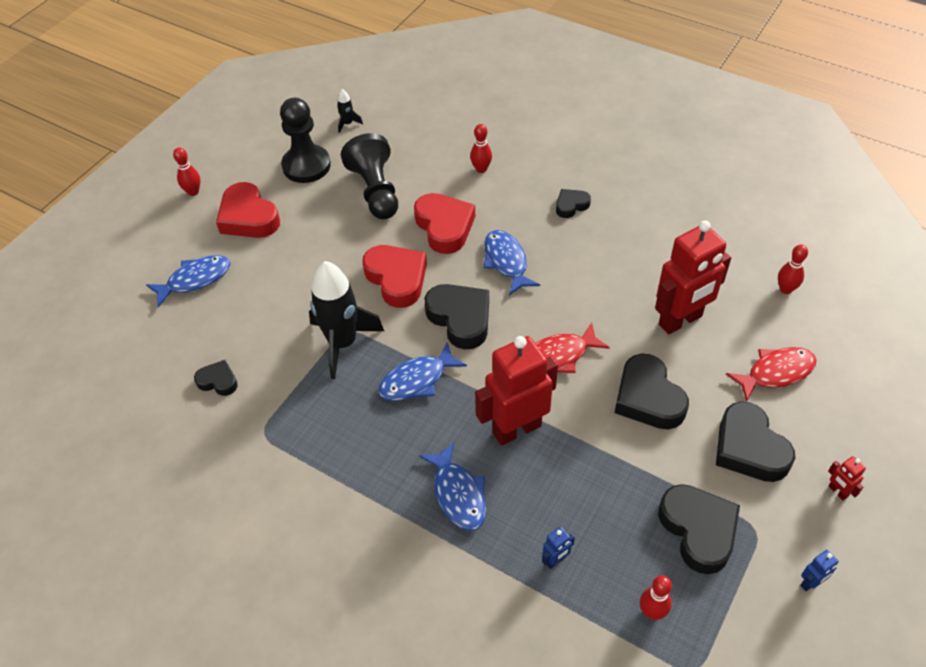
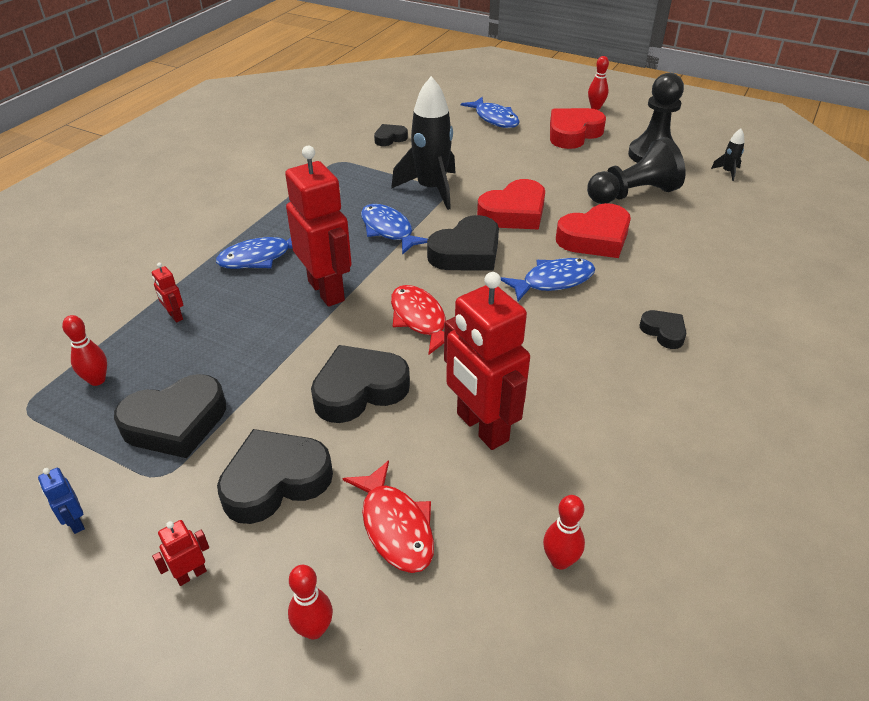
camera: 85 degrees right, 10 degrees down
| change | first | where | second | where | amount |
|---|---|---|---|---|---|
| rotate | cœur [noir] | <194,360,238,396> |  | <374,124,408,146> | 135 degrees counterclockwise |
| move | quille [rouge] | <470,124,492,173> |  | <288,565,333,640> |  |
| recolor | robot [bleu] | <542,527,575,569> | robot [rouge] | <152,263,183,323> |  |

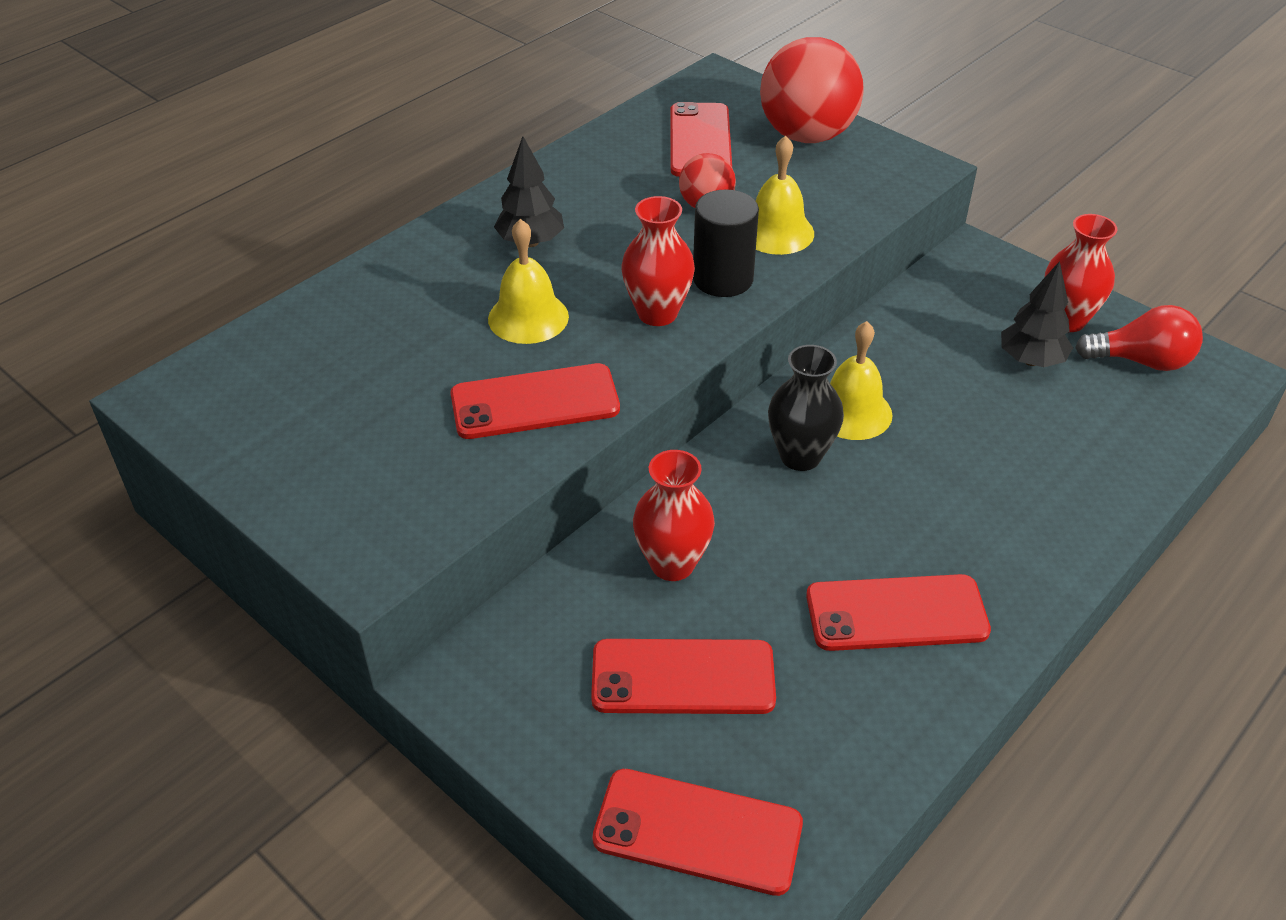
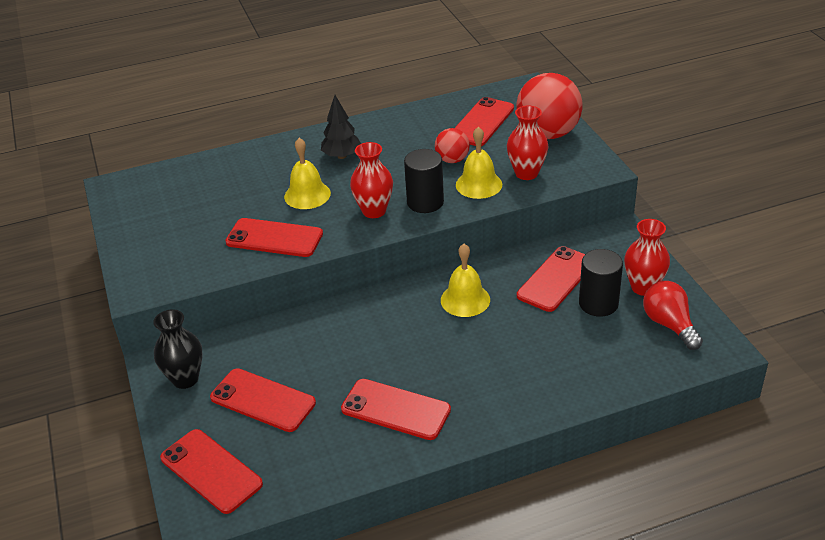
camera: 30 degrees right, 5 degrees down
| change | first | where | second | where | amount |
|---|---|---|---|---|---|
| move | vase [rouge] | <633,450,715,581> |  | <507,106,549,180> |  |
| move | vase [noir] | <768,345,844,471> |  | <153,309,203,389> |  |
| replace | arbre [noir] | <1001,261,1073,367> | cylindre [noir] | <579,249,623,317> |  |
| rotate | ampoule [rouge] | <1075,305,1203,371> |  | <643,281,703,350> | 150 degrees counterclockwise |
| insert |  |  | téléphone [rouge] | <517,246,585,312> |  |

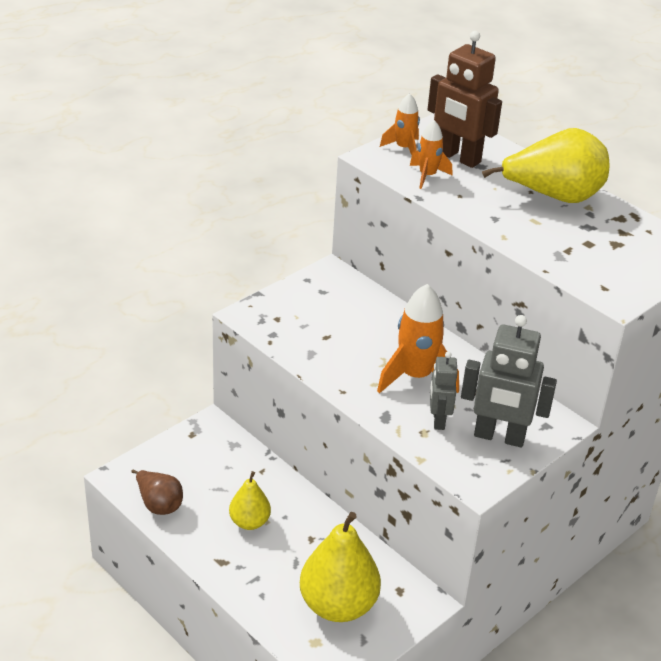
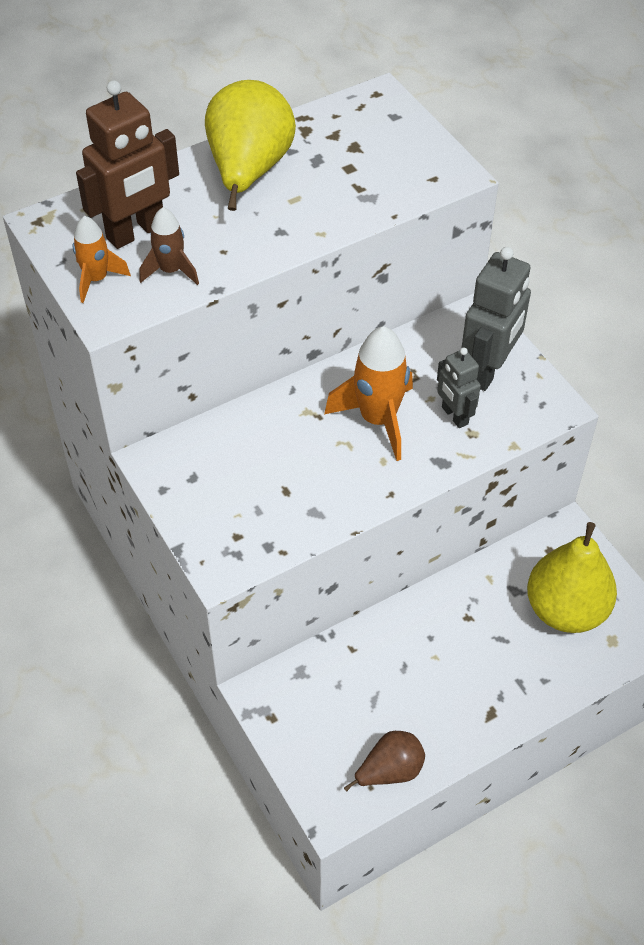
camera: 75 degrees left, 15 degrees up
| change | first | where | second | where | amount |
|---|---|---|---|---|---|
| delete | poire [jaune] | <229,471,271,530> |  |  |  |
| recolor | fusée [orange] | <410,120,452,189> | fusée [marron] | <139,207,199,285> |  |
| rotate | robot [gris] | <430,352,458,430> |  | <437,348,481,428> | 45 degrees clockwise |

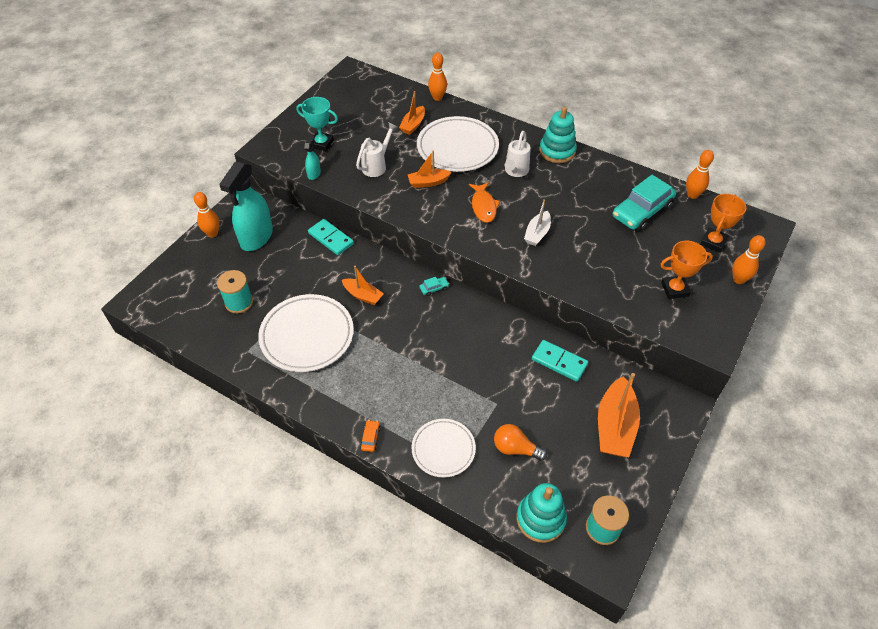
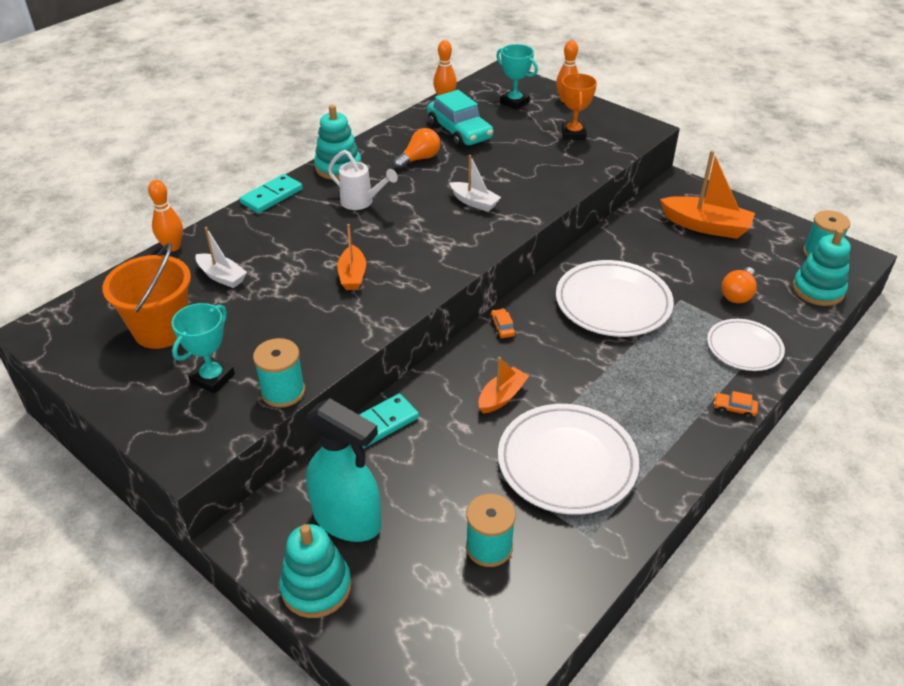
camera: 80 degrees left, 10 degrees down
| change | first | where | second | where | amount |
|---|---|---|---|---|---|
| replace | quille [orange] | <194,192,220,237> | jouet à empiler [turquoise] | <279,524,351,618> |  |
| replace | vaporisateur [turquoise] | <304,135,321,180> | bobine [turquoise] | <253,338,305,408> |  |
| delete | arrosoir [blanc] | <356,122,397,177> |  |  |  |
| recolor | bateau [orange] | <399,91,425,135> | bateau [blanc] | <195,227,247,288> |  |
| move | assiette [blanc] | <417,116,499,172> |  | <556,260,674,337> |  |
| recolor | voiture [turquoise] | <419,277,449,296> | voiture [orange] | <490,309,516,338> |  |
| delete | poisson [orange] | <469,182,500,223> |  |  |  |
| move | domino [turquoise] | <532,340,588,382> |  | <240,174,303,213> |  |
| recolor | trophée [orange] | <700,194,746,253> | trophée [turquoise] | <496,44,538,110> |  |
| insert |  |  | seau [orange] | <102,242,191,349> |  |
| insert |  |  | ampoule [orange] | <394,128,440,169> |  |

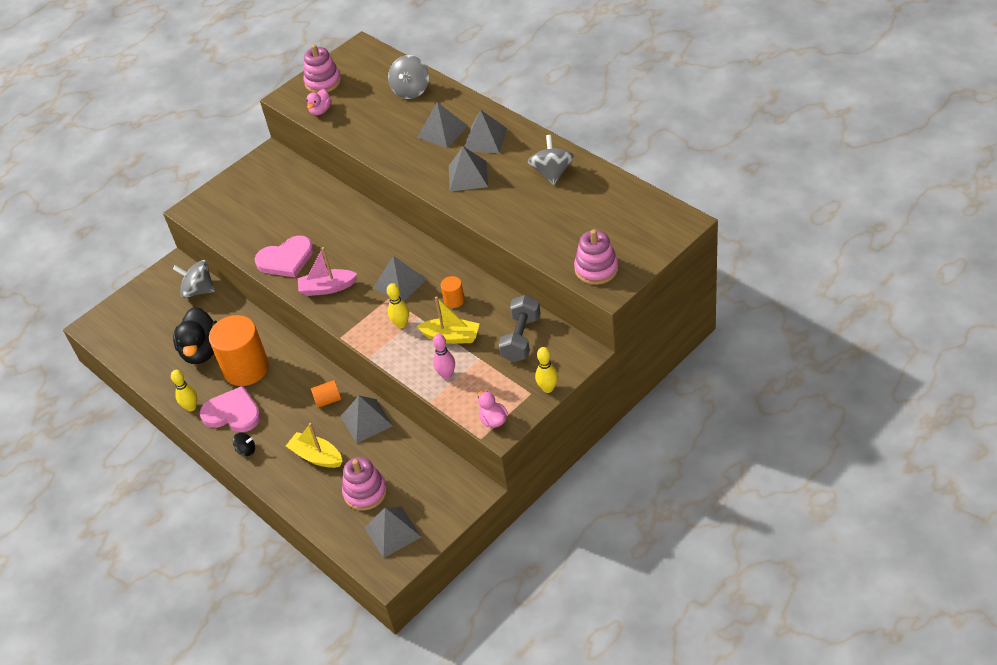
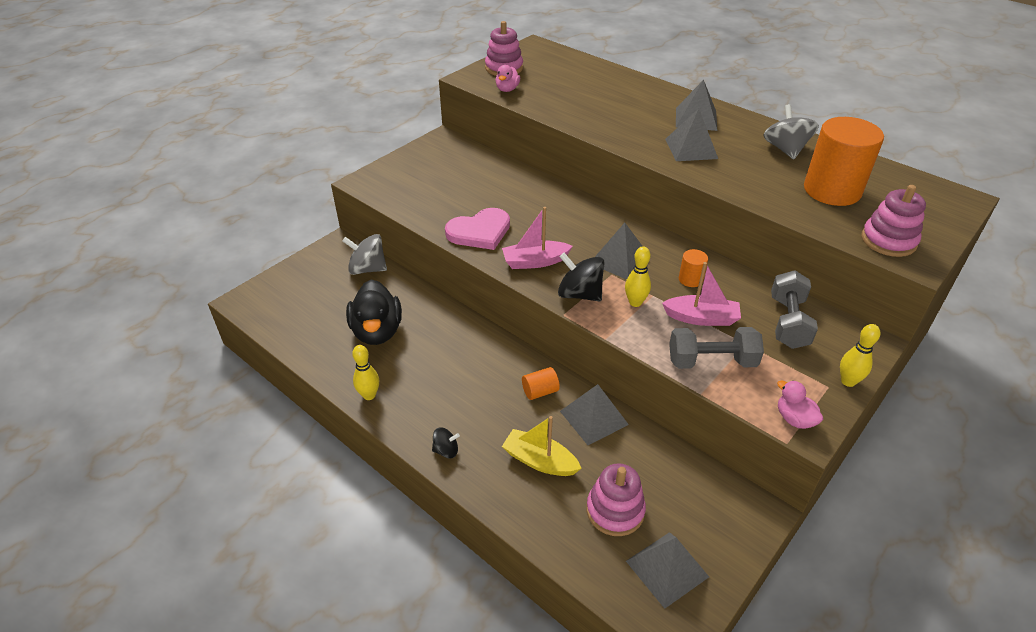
camera: 10 degrees left, 5 degrees down
| change | first | where | second | where | amount |
|---|---|---|---|---|---|
| delete | cœur [rose] | <200,386,261,432> |  |  |  |
| move | cylindre [orange] | <209,315,269,386> |  | <804,117,884,206> |  |
| delete | toupie [gris] | <388,55,429,99> |  |  |  |
| delete | pyramide [gris] | <417,102,468,148> |  |  |  |
| recolor | bateau [jaune] | <417,296,480,344> | bateau [rose] | <662,262,741,326> |  |
| replace | quille [rose] | <433,334,455,379> | haltère [gris] | <669,327,764,369> |  |
| insert |  |  | toupie [noir] | <558,253,605,302> |  |

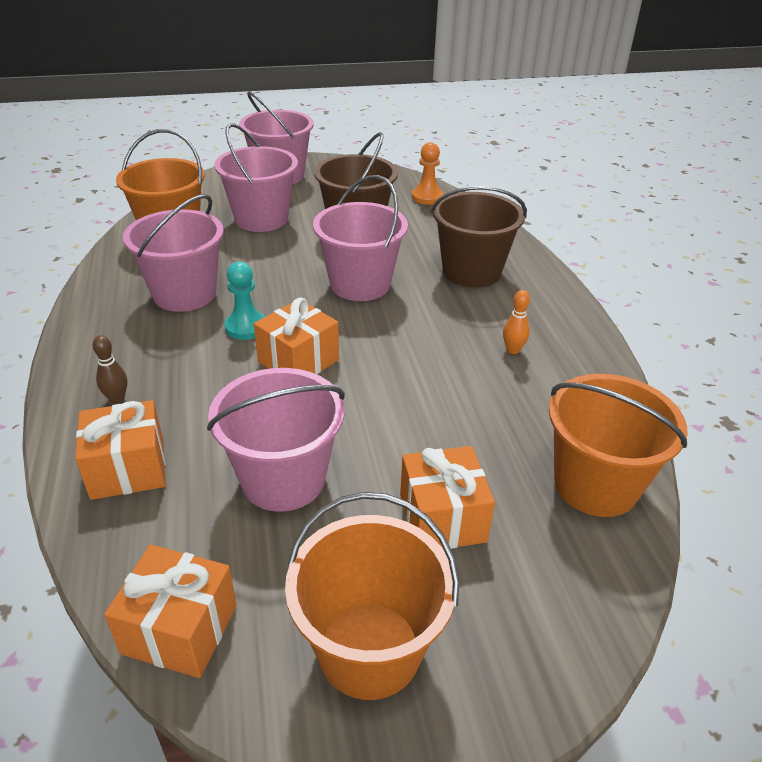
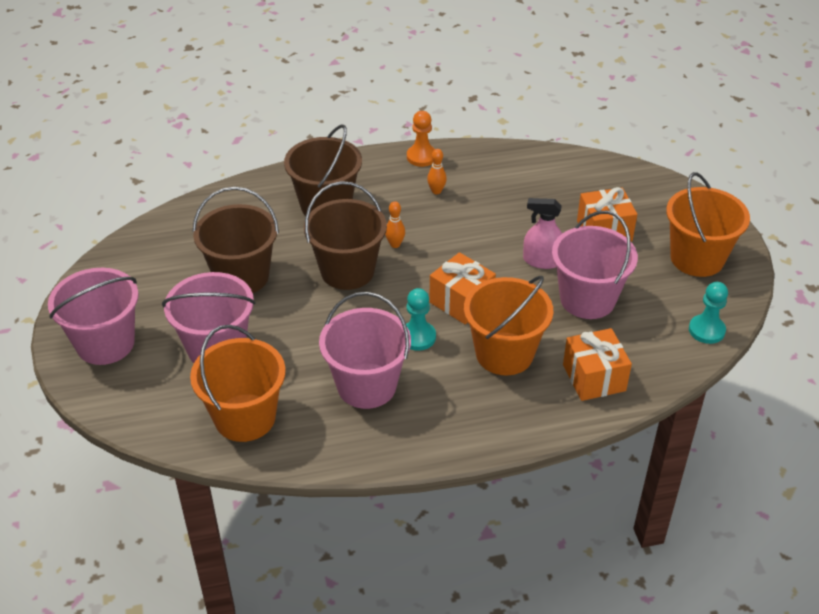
camera: 90 degrees left, 5 degrees up
| change | first | where | second | where | amount |
|---|---|---|---|---|---|
| delete | quille [marron] | <92,335,127,404> |  |  |  |
| replace | cadeau [orange] | <104,545,237,678> | pion [turquoise] | <689,282,728,344> |  |
| recolor | seau [rose] | <313,175,408,301> | seau [marron] | <304,181,387,290> |  |
| move | pion [orange] | <412,142,443,205> |  | <407,111,435,167> |  |
| move | seau [orange] | <549,374,688,517> |  | <464,276,553,376> |  |
| insert |  |  | quille [orange] | <385,201,405,248> |  |
| insert |  |  | vaporisateur [rose] | <523,198,562,269> |  |

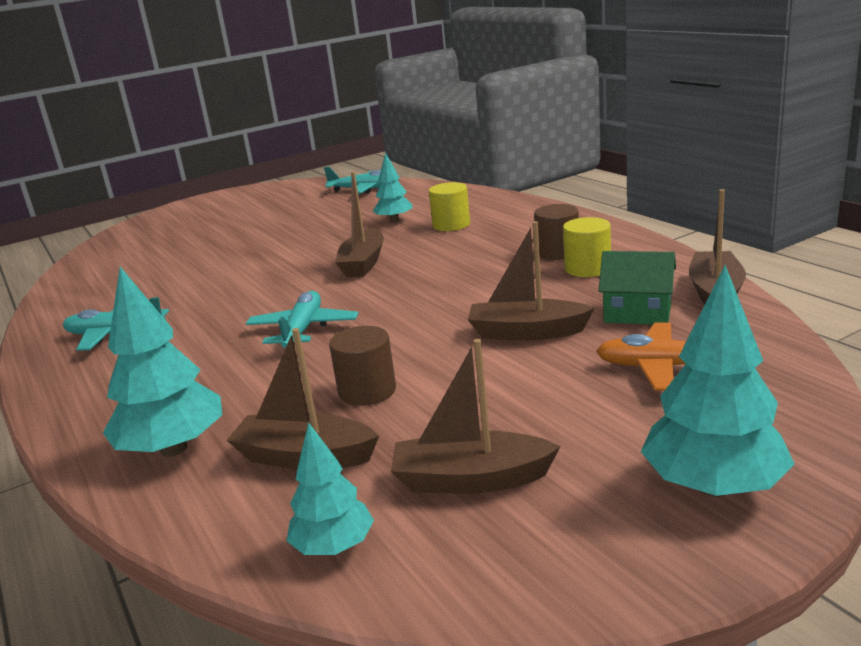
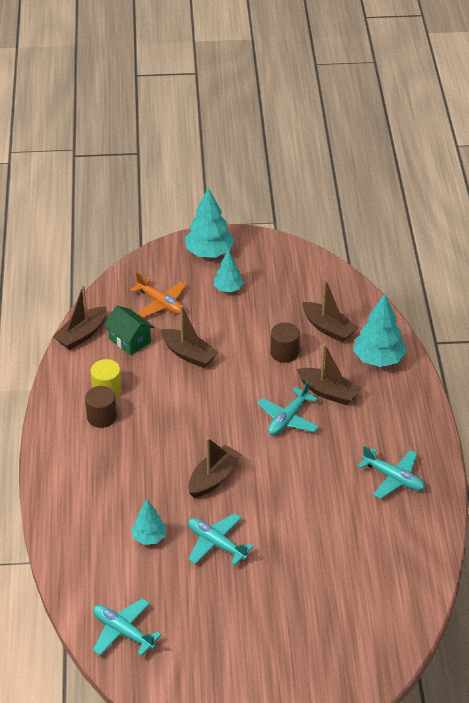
camera: 155 degrees left, 20 degrees up
| change | first | where | second | where | amount |
|---|---|---|---|---|---|
| move | arbre [turquoise] | <287,422,374,555> |  | <213,250,244,292> |  |
| move | bateau [marron] | <391,339,561,494> |  | <297,343,361,405> |  |
| delete | cylindre [jaune] | <429,182,470,231> |  |  |  |
| insert |  |  | avion [turquoise] | <188,513,254,565> |  |

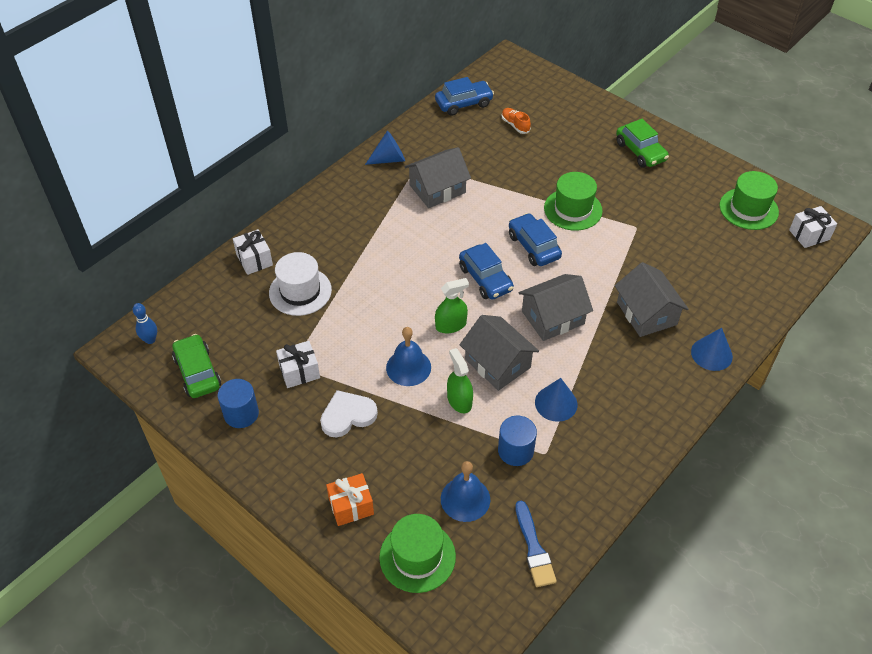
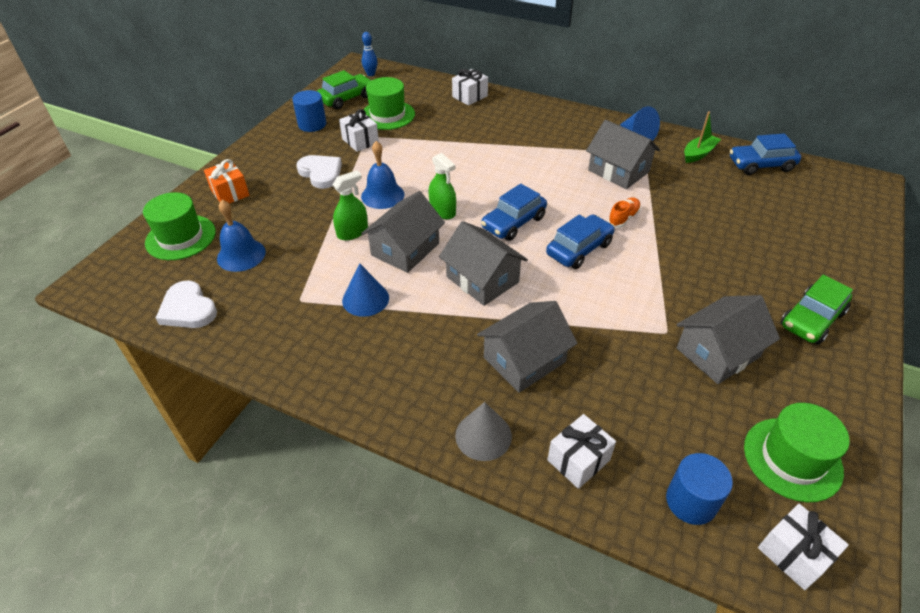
camera: 75 degrees right, 5 degrees down
| change | first | where | second | where | amount |
|---|---|---|---|---|---|
| delete | chapeau [blanc] | <269,252,332,316> |  |  |  |
| rotate | voiture [bleu] | <435,77,494,116> |  | <730,133,801,175> | 120 degrees clockwise |
| move | cylindre [bleu] | <498,416,537,466> |  | <666,453,733,525> |  |
| move | chaussure [orange] | <502,108,531,134> |  | <608,197,641,228> |  |
| replace | pinceau [bleu] | <515,501,557,587> | cœur [blanc] | <156,280,217,328> |  |
| move | chapeau [vert] | <544,172,603,231> |  | <363,77,415,130> |  |
| recolor | cône [bleu] | <691,328,733,371> | cône [gris] | <455,402,512,461> |  |
| insert |  |  | cadeau [blanc] | <547,414,616,489> |  |
| insert |  |  | maison [gris] | <676,295,780,384> |  |
| insert |  |  | bateau [vert] | <684,112,721,163> |  |

